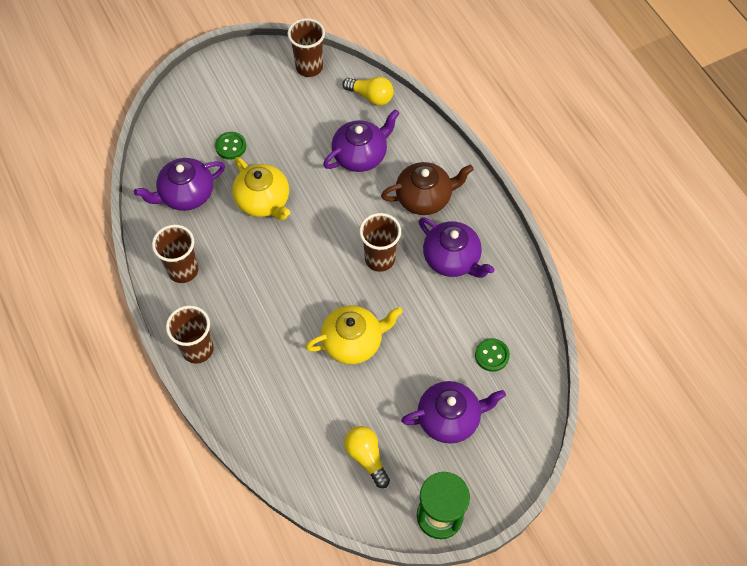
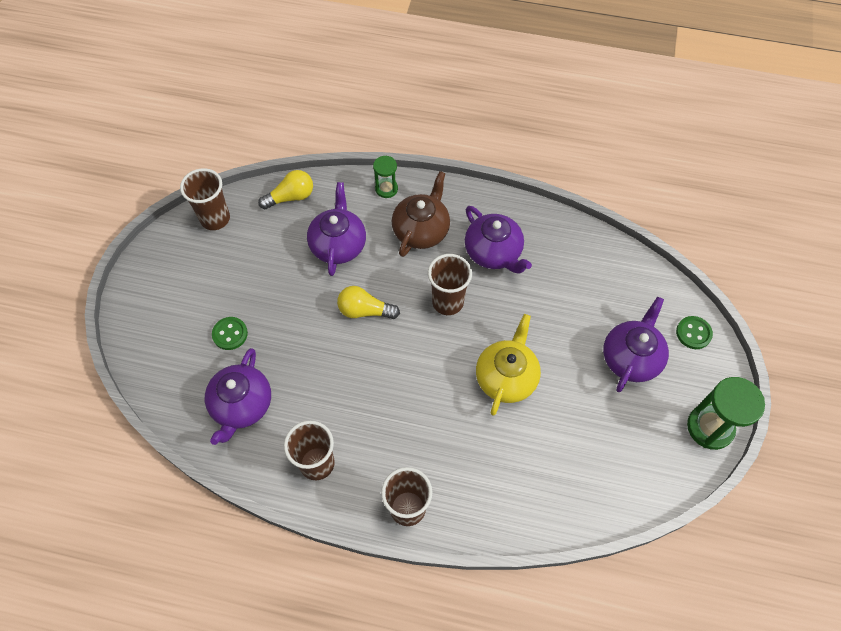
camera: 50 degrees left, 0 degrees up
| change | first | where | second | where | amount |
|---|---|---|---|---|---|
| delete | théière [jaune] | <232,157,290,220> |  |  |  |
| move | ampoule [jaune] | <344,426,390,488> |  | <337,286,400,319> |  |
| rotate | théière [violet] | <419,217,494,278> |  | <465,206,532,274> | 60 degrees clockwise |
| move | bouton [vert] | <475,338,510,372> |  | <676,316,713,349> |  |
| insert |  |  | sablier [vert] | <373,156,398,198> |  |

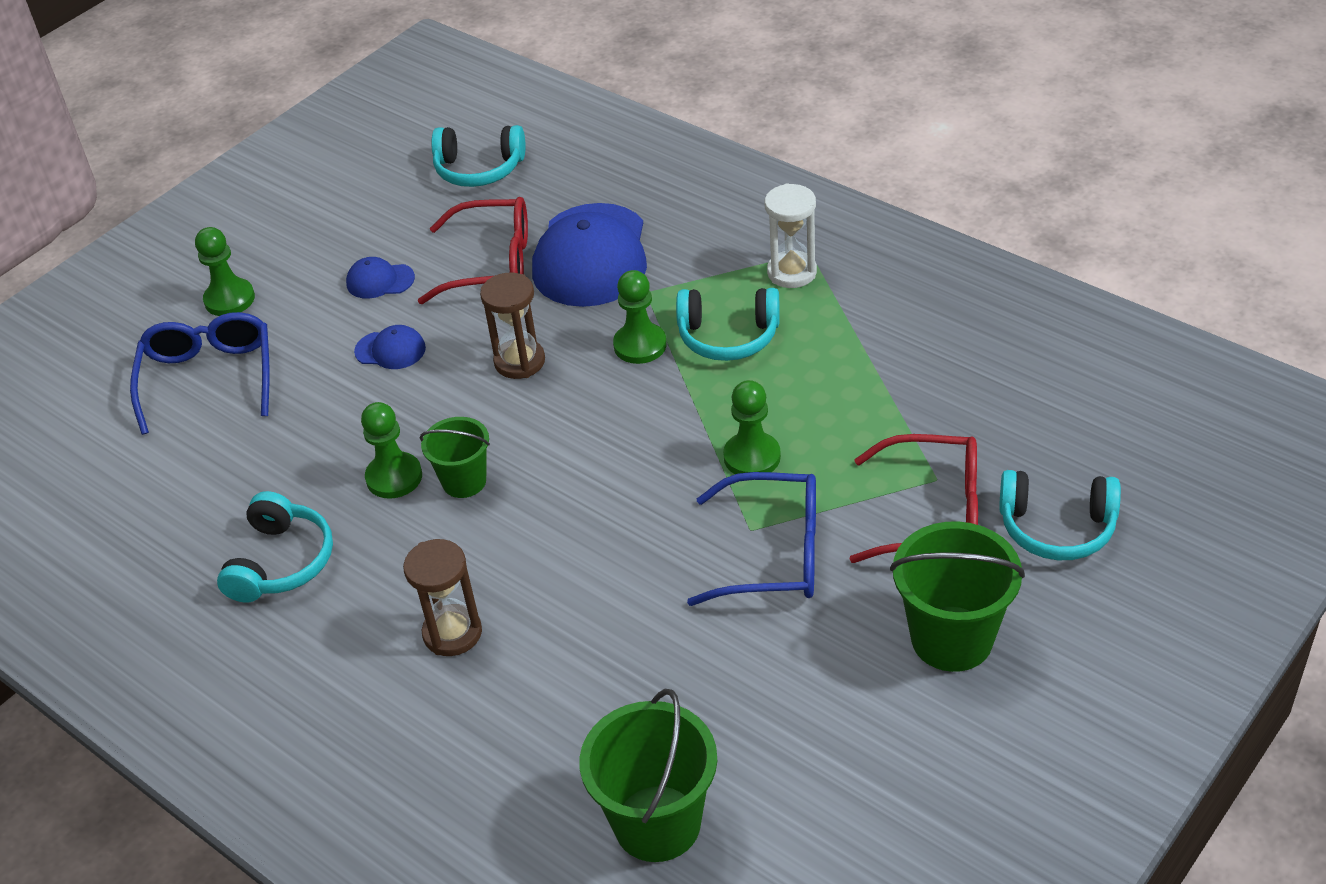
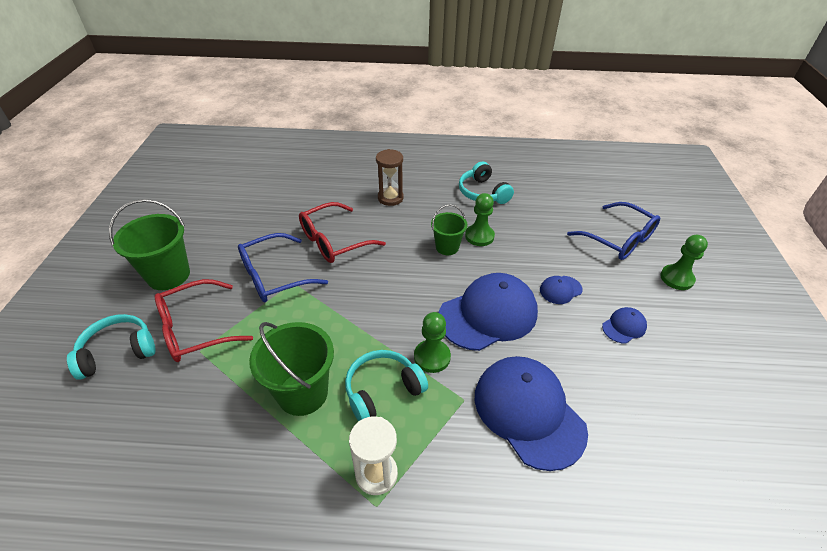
camera: 140 degrees right, 0 degrees up
| change | first | where | second | where | amount |
|---|---|---|---|---|---|
| move | lunettes [rouge] | <418,197,528,304> |  | <299,202,386,263> |  |
| delete | casque audio [turquoise] | <431,125,526,187> |  |  |  |
| replace | sablier [marron] | <480,273,545,379> | casquette [bleu] | <439,273,538,351> |  |
| move | seau [vert] | <579,689,717,862> |  | <249,322,334,416> |  |
| delete | pion [vert] | <723,380,781,474> |  |  |  |

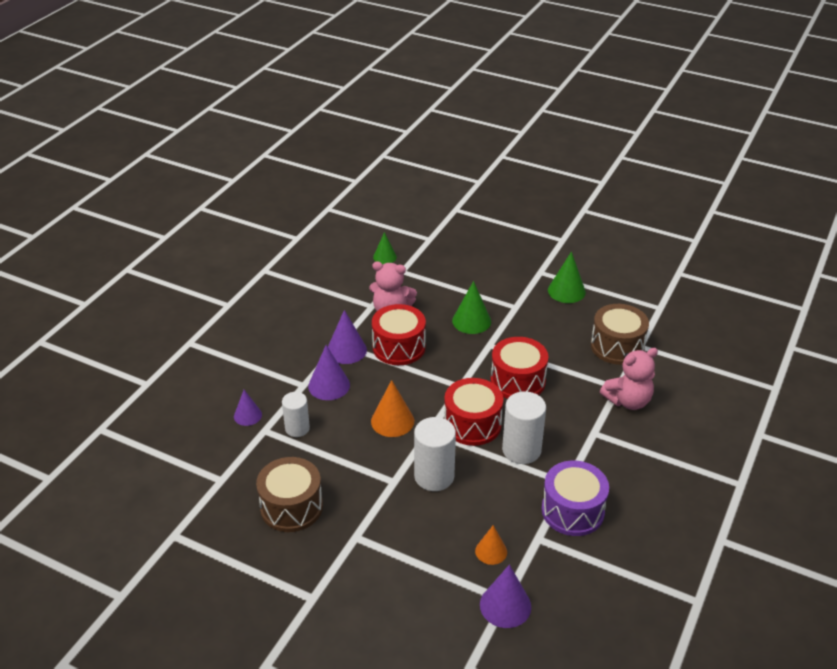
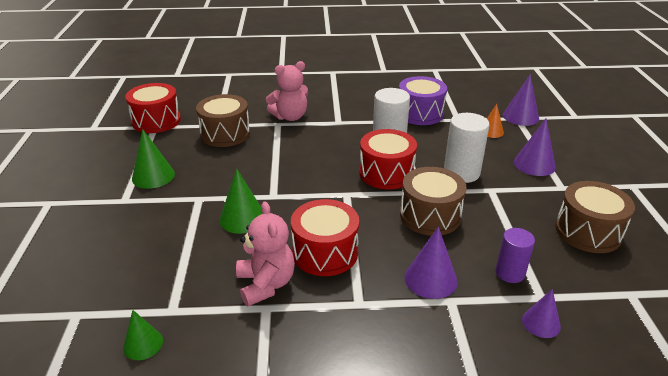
camera: 120 degrees left, 5 degrees down
| change | first | where | second | where | amount |
|---|---|---|---|---|---|
| recolor | cylindre [blanc] | <282,392,310,437> | cylindre [violet] | <495,228,535,283> |  |
| move | cône [violet] | <328,310,367,364> |  | <514,118,556,176> |  |
| replace | cône [orange] | <371,380,414,437> | tambour [marron] | <400,167,467,236> |  |
| move | tambour [rouge] | <491,337,548,399> |  | <125,83,181,133> |  |
| rotate | ours en peluche [rose] | <600,348,658,410> |  | <266,61,308,121> | 120 degrees clockwise |

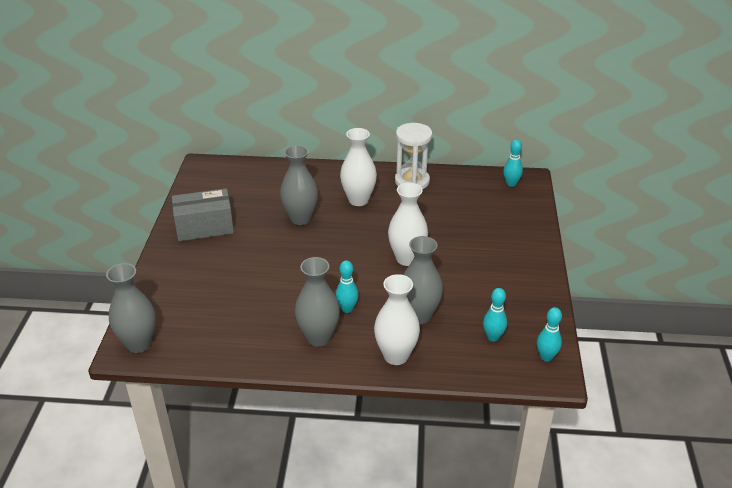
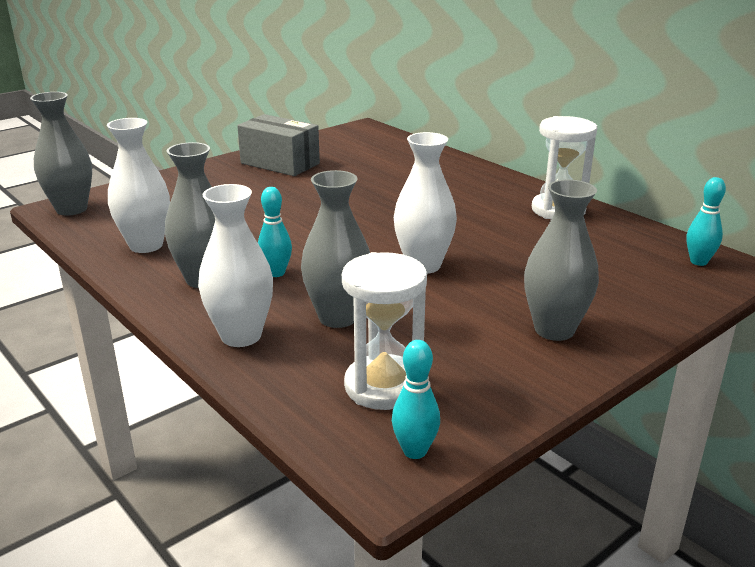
camera: 45 degrees right, 10 degrees down
| change | first | where | second | where | amount |
|---|---|---|---|---|---|
| move | vase [gris] | <280,145,318,225> |  | <524,179,599,341> |  |
| move | vase [blanc] | <340,128,377,206> |  | <107,118,170,253> |  |
| replace | quille [turquoise] | <483,288,507,342> | sablier [blanc] | <342,252,427,410> |  |

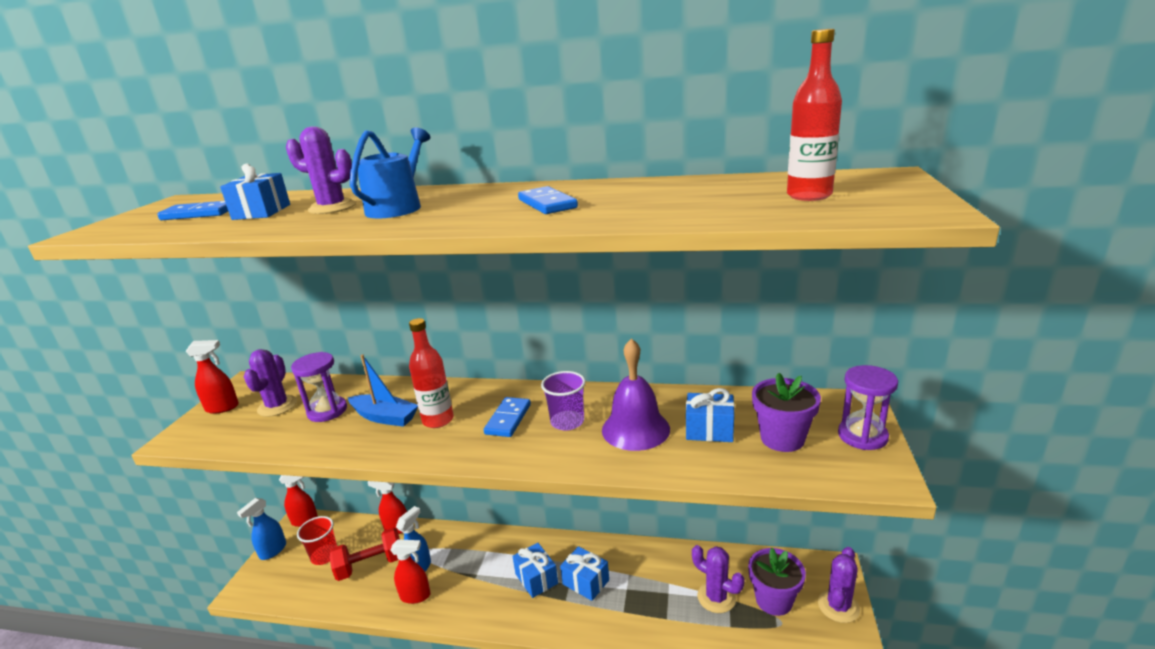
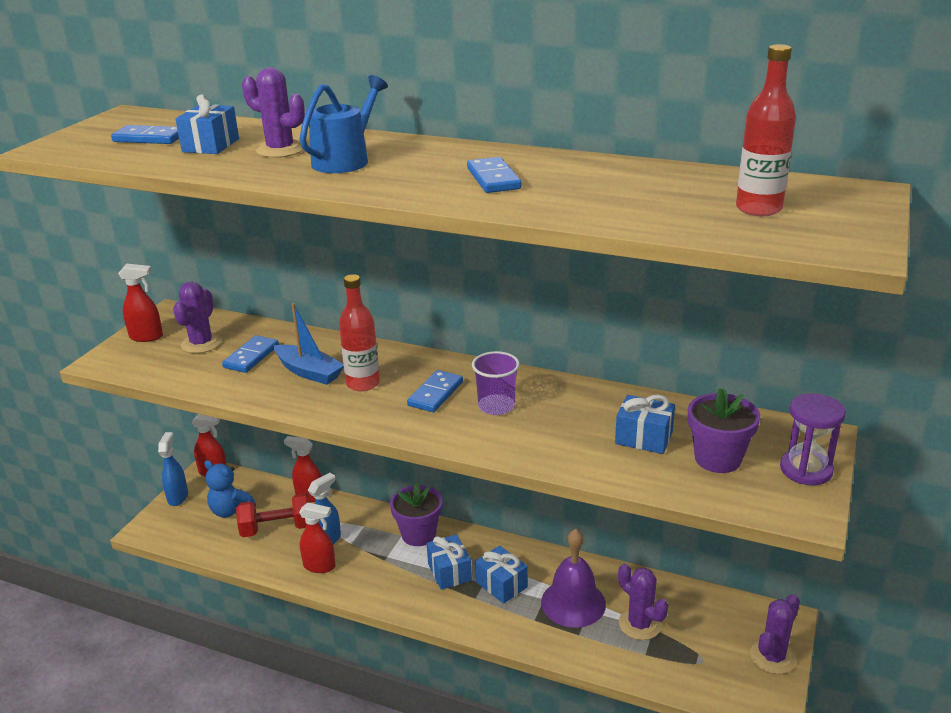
camera: 10 degrees right, 5 degrees up
| change | first | where | second | where | amount |
|---|---|---|---|---|---|
| rotate | vaporisateur [bleu] | <237,498,286,560> |  | <158,432,188,506> | 135 degrees clockwise |
| replace | sablier [violet] | <291,352,347,422> | domino [bleu] | <222,335,279,373> |  |
| replace | gobelet [rouge] | <297,516,337,565> | ours en peluche [bleu] | <204,460,256,518> |  |
| move | cloche [violet] | <602,338,670,451> |  | <541,529,606,628> |  |
| move | pot de fleurs [violet] | <748,548,806,616> |  | <390,482,443,546> |  |

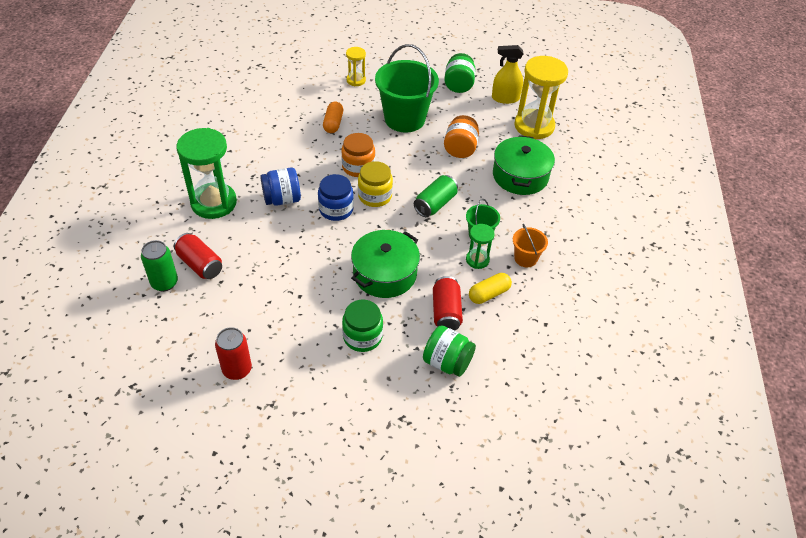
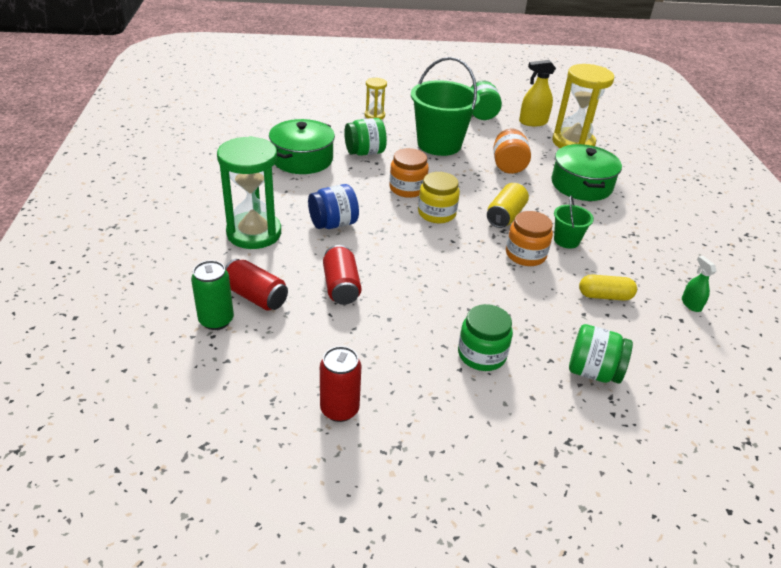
camera: 10 degrees left, 10 degrees down
| change | first | where | second | where | amount |
|---|---|---|---|---|---|
| delete | bocal [bleu] | <318,174,354,221> |  |  |  |
| replace | gélule [orange] | <323,102,343,133> | bocal [vert] | <344,118,387,156> |  |
| move | marmite [vert] | <351,230,420,298> |  | <269,119,335,174> |  |
| recolor | canette [vert] | <414,175,458,217> | canette [jaune] | <487,183,529,228> |  |
| move | canette [rouge] | <433,276,463,331> |  | <323,245,362,305> |  |
| delete | sablier [vert] | <466,224,495,269> |  |  |  |
| rotate | gélule [jaune] | <469,273,512,304> |  | <579,274,637,301> | 45 degrees clockwise |
| delete | seau [orange] | <513,224,548,267> |  |  |  |
| insert |  |  | bocal [orange] | <506,211,553,266> |  |
| insert |  |  | vaporisateur [vert] | <682,256,716,312> |  |

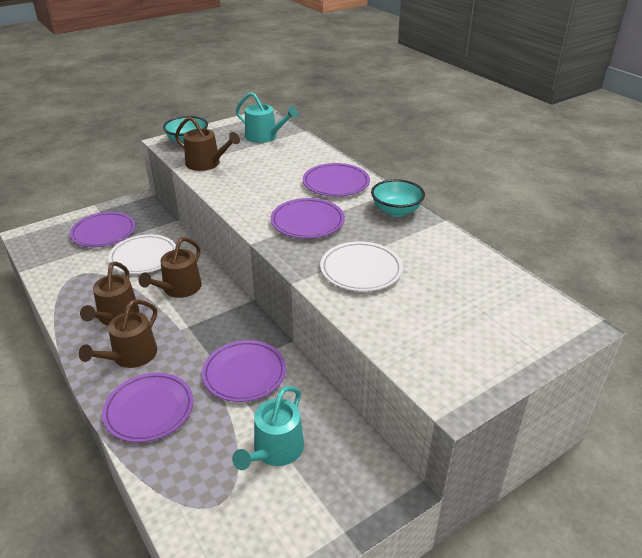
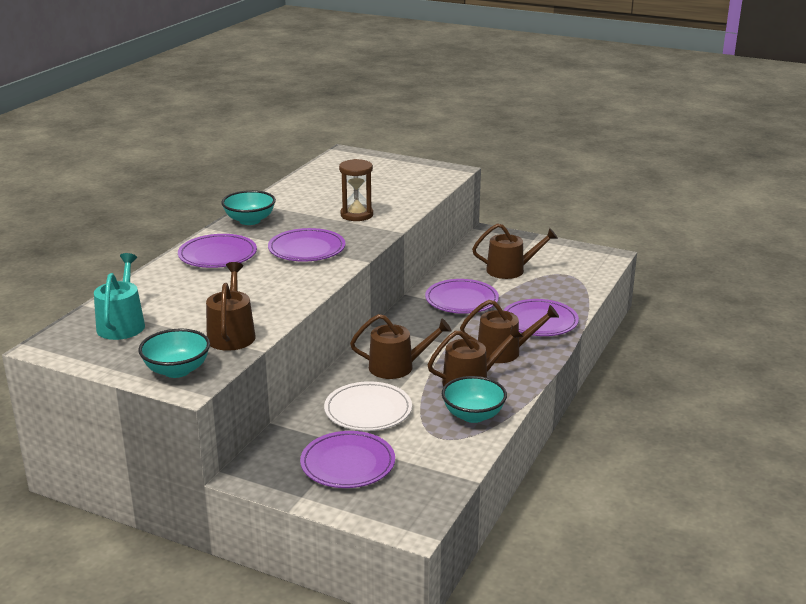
camera: 120 degrees left, 10 degrees down
| change | first | where | second | where | amount |
|---|---|---|---|---|---|
| recolor | arrosoir [turquoise] | <232,386,304,470> | arrosoir [marron] | <472,223,558,279> |  |
| replace | assiette [blanc] | <320,241,403,292> | sablier [marron] | <339,159,373,221> |  |
| insert |  |  | bol [turquoise] | <442,376,507,423> |  |

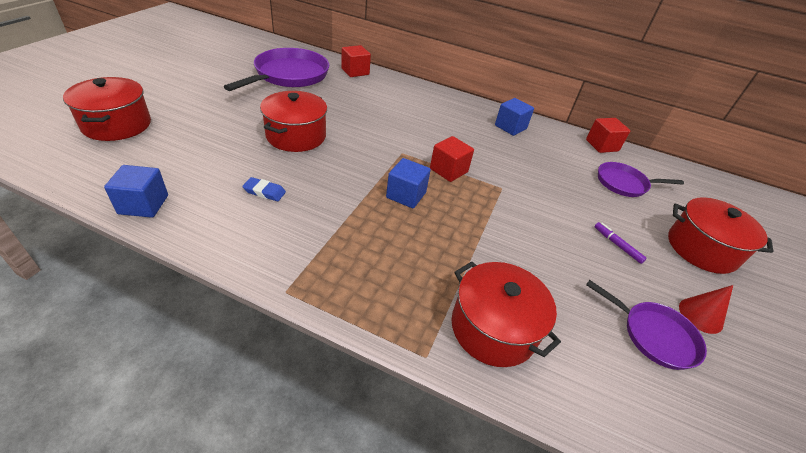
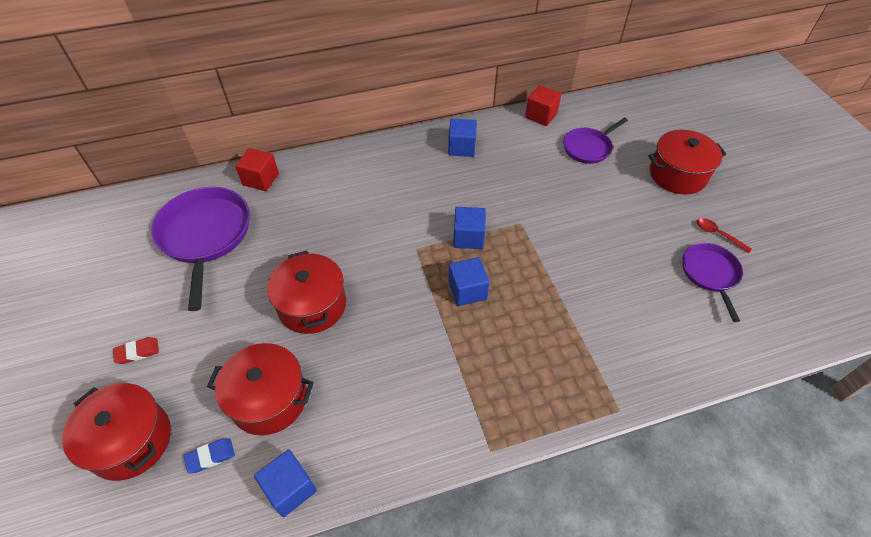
camera: 35 degrees left, 10 degrees up
| change | first | where | second | where | amount |
|---|---|---|---|---|---|
| move | gomme [bleu] | <242,177,286,201> |  | <184,438,235,473> |  |
| recolor | cube [rouge] | <430,136,474,182> | cube [bleu] | <453,207,486,249> |  |
| move | marmite [rouge] | <451,261,561,367> |  | <207,343,314,435> |  |
| rotate | poêle [violet] | <586,280,707,370> |  | <682,243,743,322> | 90 degrees counterclockwise |
| delete | feutre [violet] | <594,222,647,264> |  |  |  |
| replace | cône [rouge] | <679,285,733,334> | cuillère [rouge] | <696,218,752,253> |  |
| insert |  |  | gomme [rouge] | <113,337,159,364> |  |

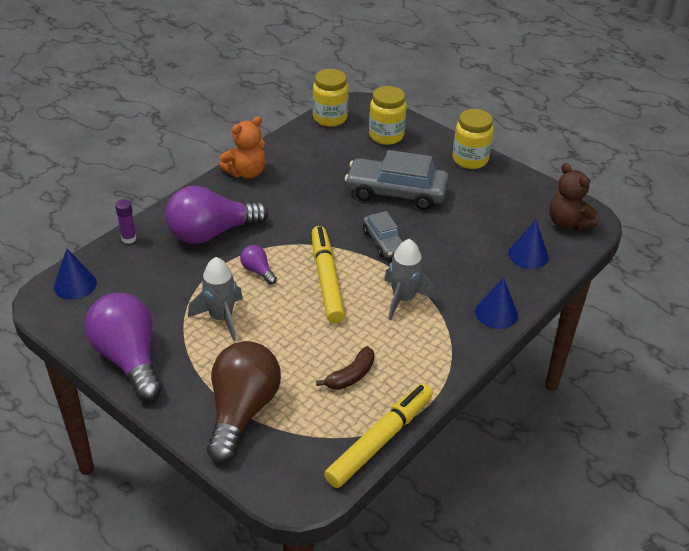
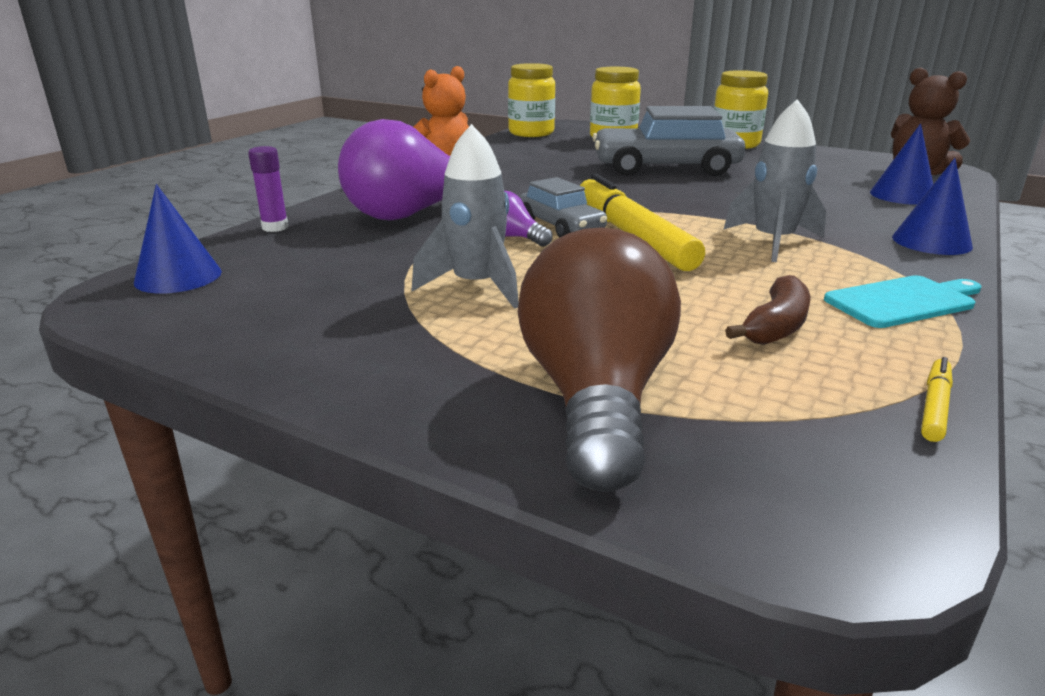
camera: 10 degrees left, 15 degrees down
| change | first | where | second | where | amount |
|---|---|---|---|---|---|
| delete | ampoule [violet] | <85,293,162,401> |  |  |  |
| resize | feutre [jaune] | <324,383,433,488> |  | <921,357,953,442> | x0.42 |
| move | voiture [gris] | <363,211,403,258> |  | <519,177,607,238> |  |
| insert |  |  | planche à découper [turquoise] | <824,275,982,328> |  |

